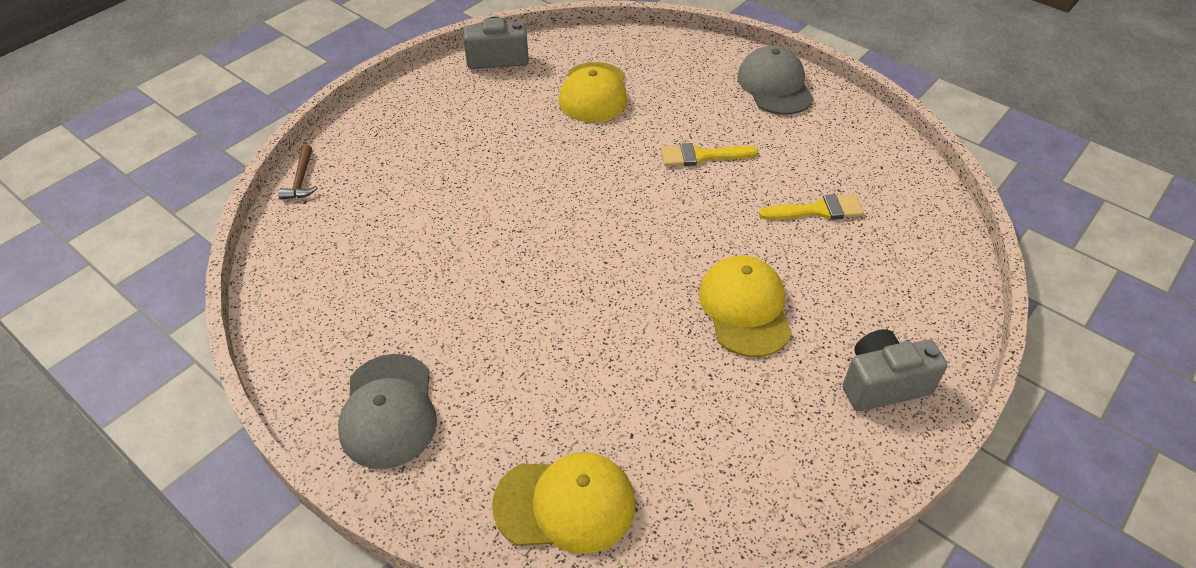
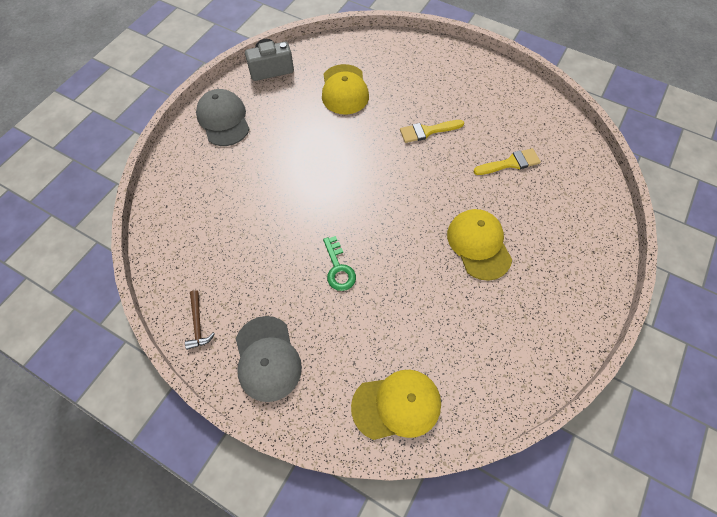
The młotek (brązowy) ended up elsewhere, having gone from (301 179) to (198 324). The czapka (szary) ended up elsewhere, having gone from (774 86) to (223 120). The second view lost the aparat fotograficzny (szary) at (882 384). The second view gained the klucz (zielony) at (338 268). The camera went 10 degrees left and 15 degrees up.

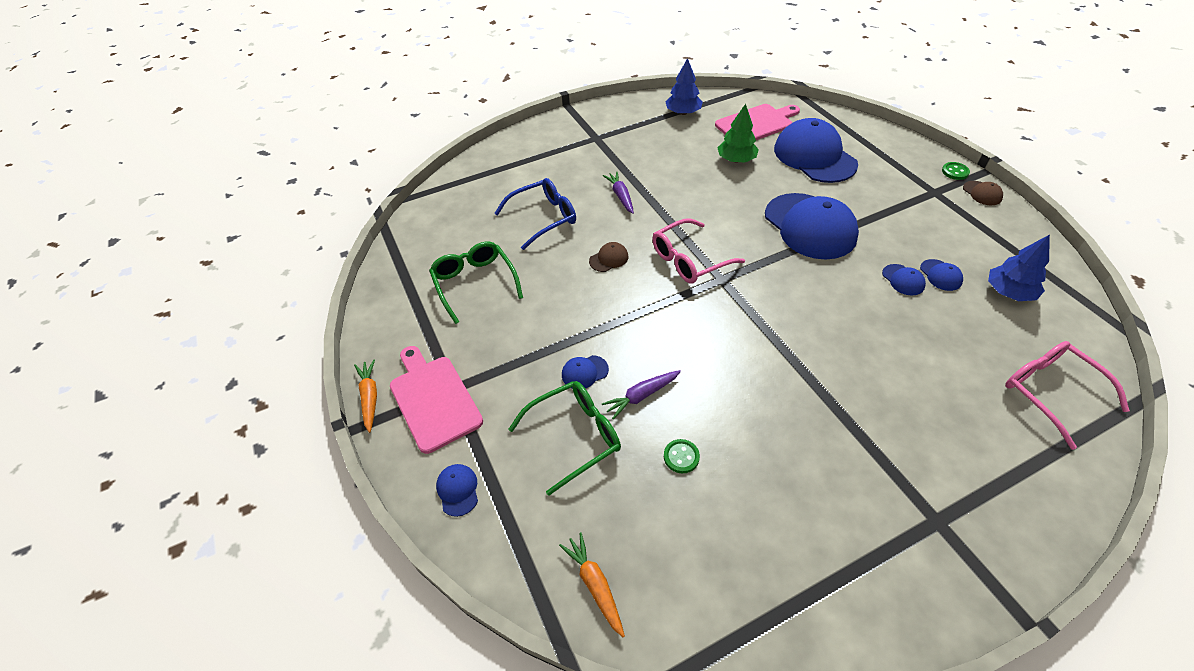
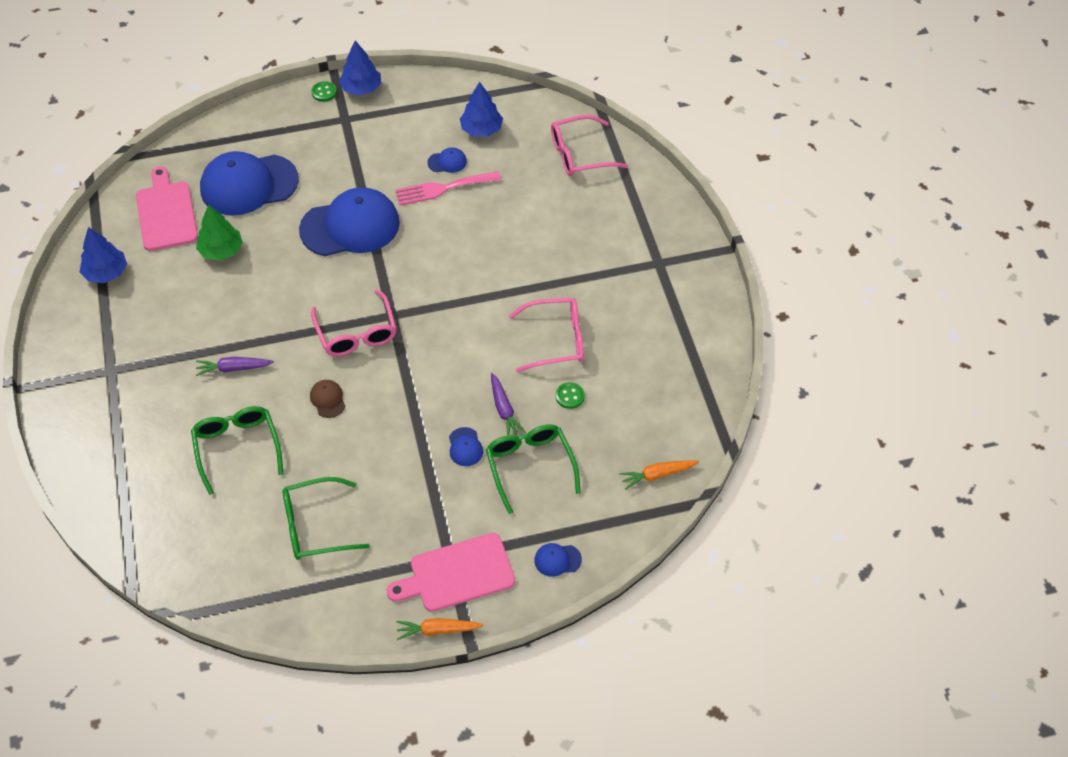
What was the okulary (niebieski) at (544 217) turned into the okulary (zielony) at (237 447). Where the czapka (niebieski) stood at (903 280), the widelec (różowy) came to stand at (443 188). Where the czapka (brązowy) stood at (982 193), the drzewko (niebieski) came to stand at (361 88). The second view gained the okulary (różowy) at (557 340). The camera went 80 degrees left and 5 degrees up.

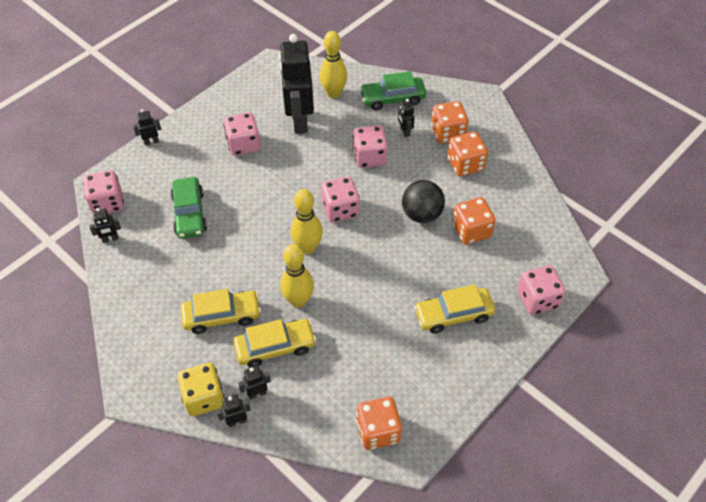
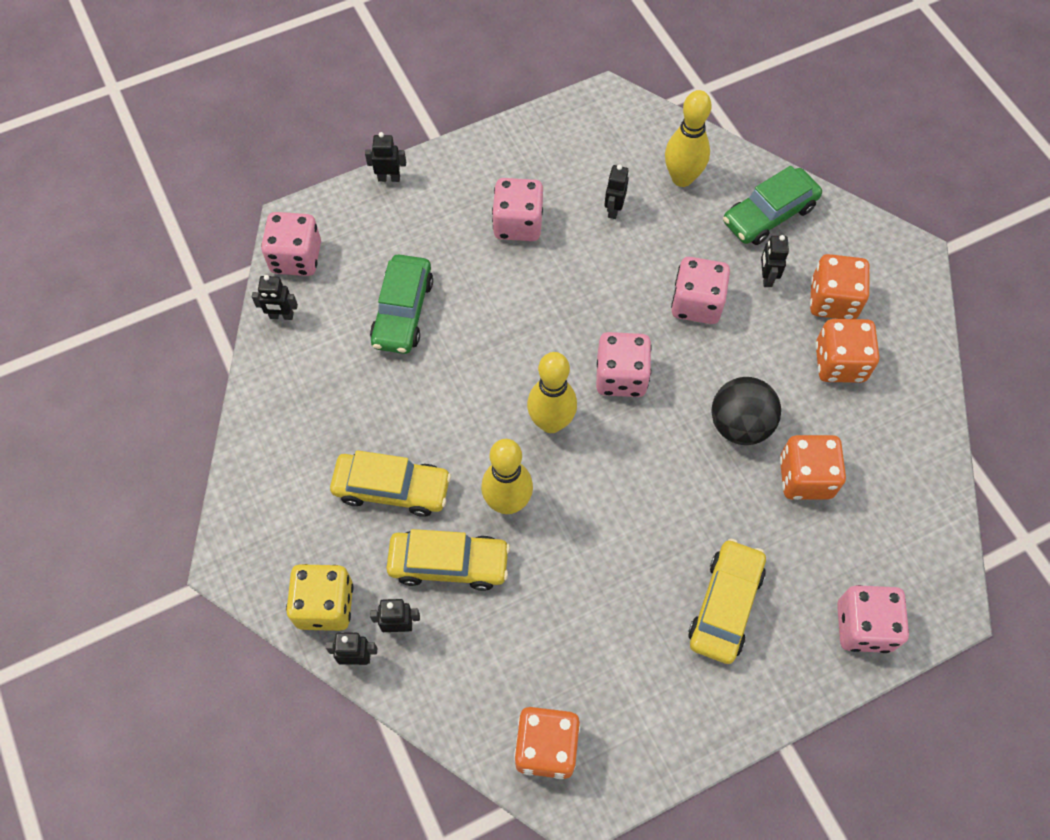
The size of the robot (czarny) at (299 121) changed by a factor of 0.41. The samochód (zielony) at (392 98) ended up facing another way, 45 degrees counterclockwise from before. The samochód (żółty) at (453 314) ended up facing another way, 105 degrees clockwise from before. The camera went 20 degrees right and 10 degrees up.

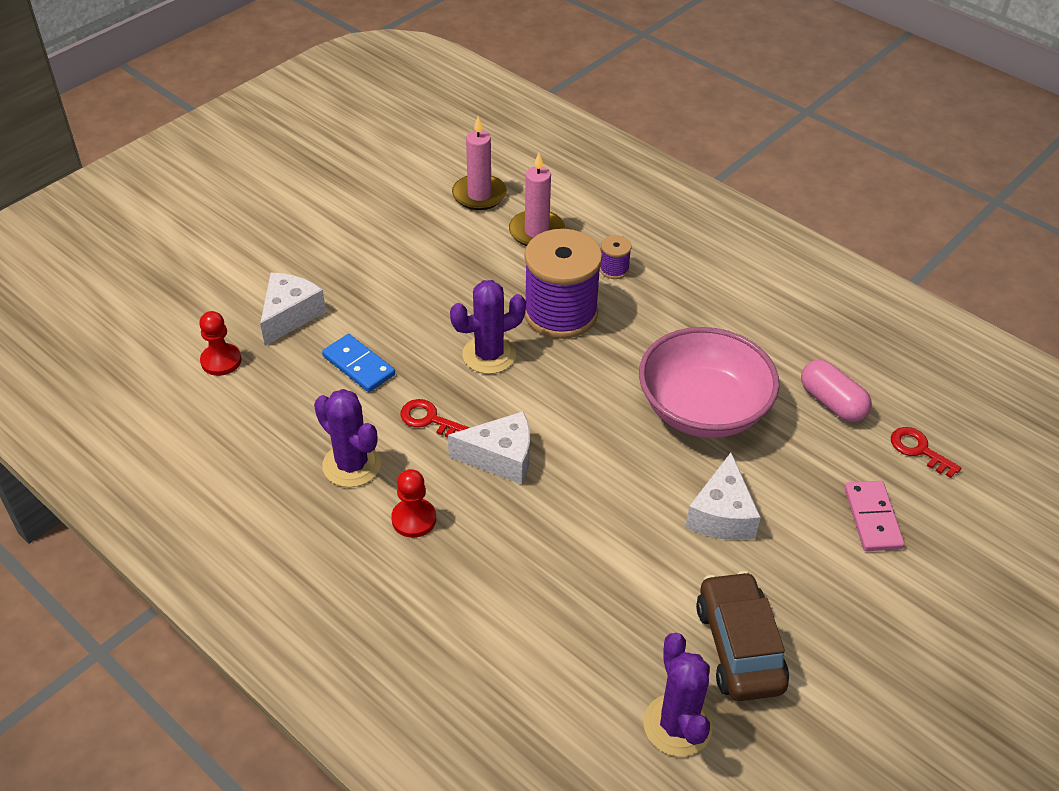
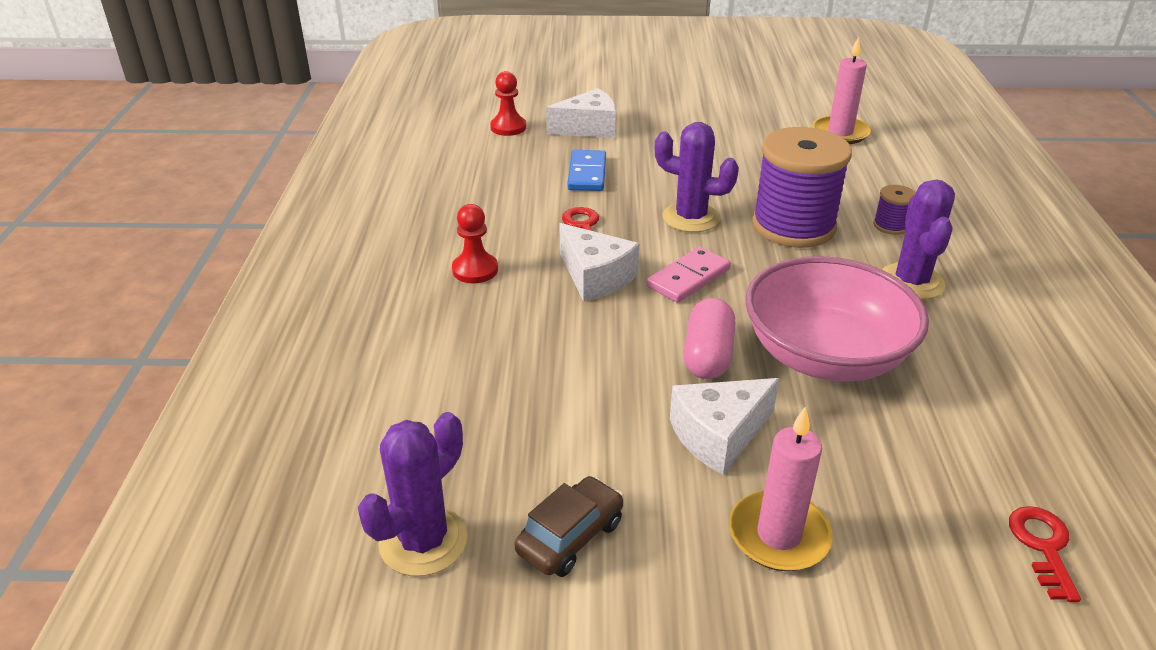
The kaktus (fioletowy) ended up elsewhere, having gone from (351 465) to (911 282). The świeca (różowy) ended up elsewhere, having gone from (536 232) to (779 535). The size of the samochód (brązowy) at (739 647) changed by a factor of 0.66. The kapsułka (różowy) ended up elsewhere, having gone from (832 403) to (707 355). The kostka domina (różowy) ended up elsewhere, having gone from (872 518) to (688 278). The camera went 50 degrees right and 10 degrees down.

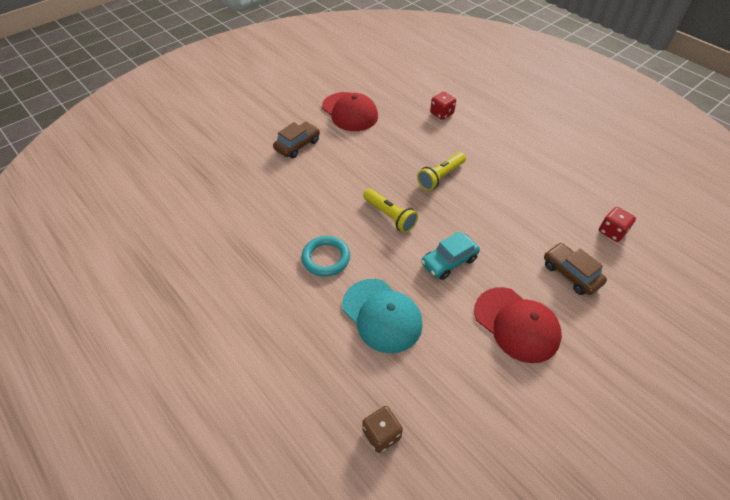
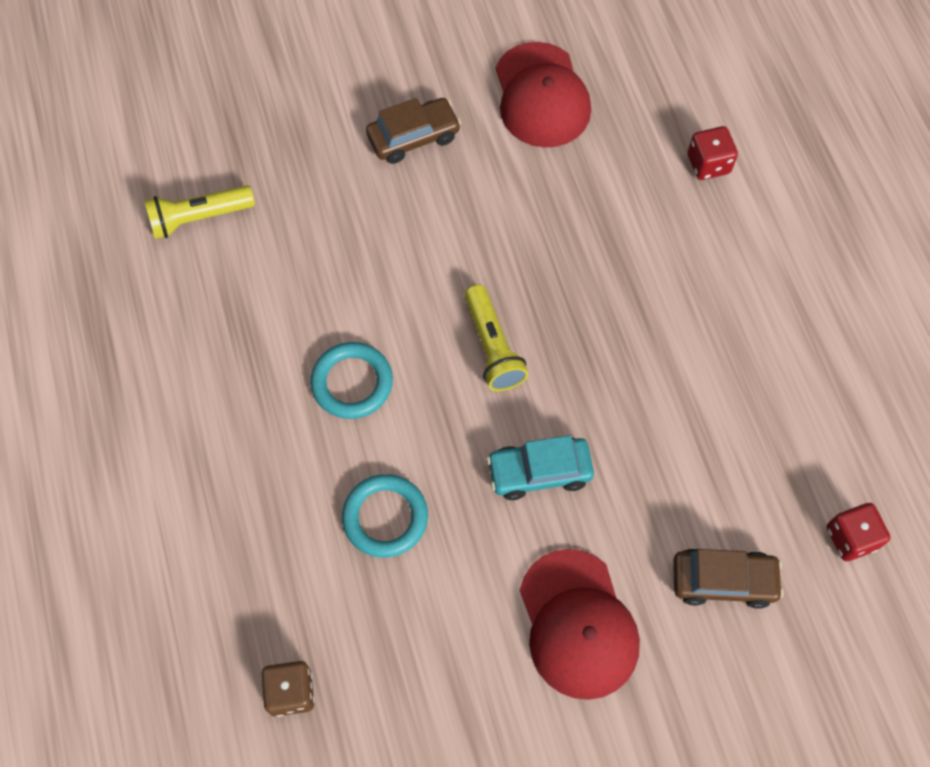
Where the czapka (turkusowy) stood at (382 315), the pierścień (turkusowy) came to stand at (385 517). The latarka (żółty) ended up elsewhere, having gone from (440 177) to (199 218). The samochód (brązowy) at (570 274) ended up facing another way, 105 degrees clockwise from before. The camera went 25 degrees right and 15 degrees up.

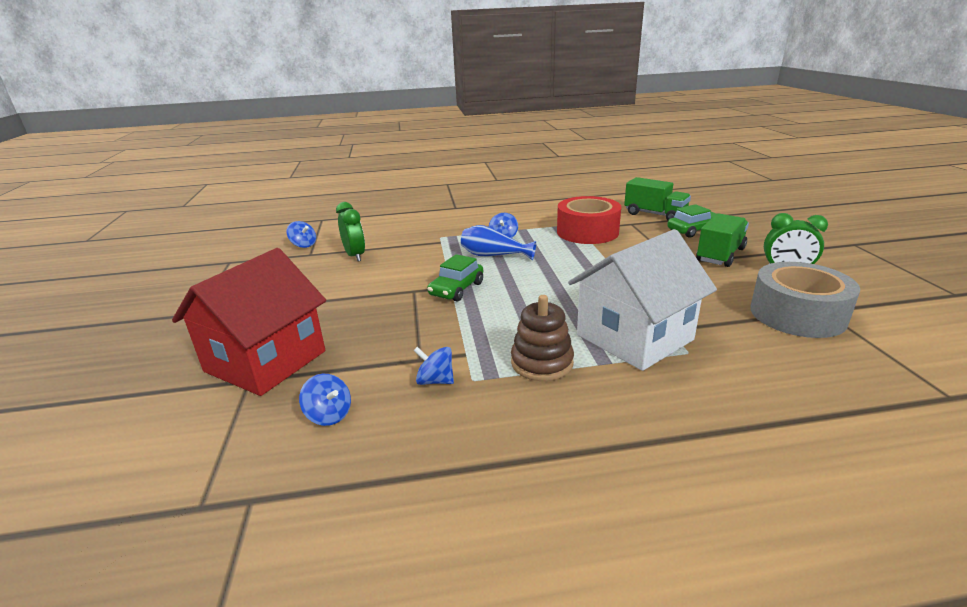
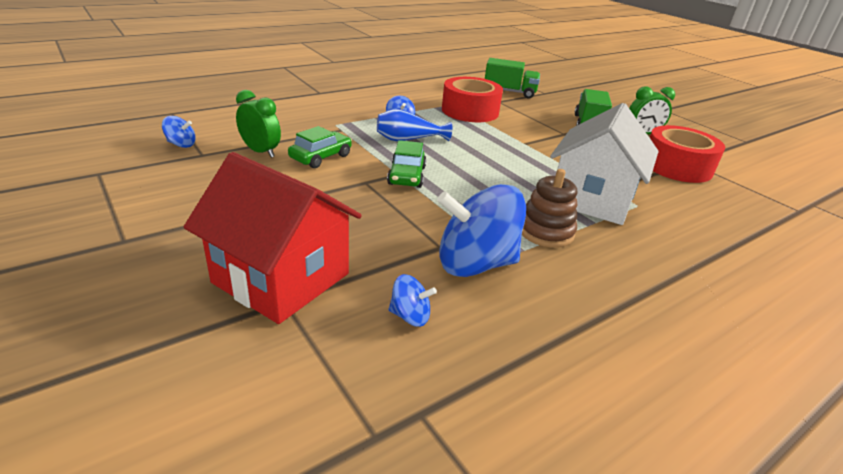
The domek (czerwony) at (266 361) ended up facing another way, 60 degrees counterclockwise from before. The size of the bączek (niebieski) at (435 381) changed by a factor of 2.23. The samochód (zielony) ended up elsewhere, having gone from (693 230) to (321 157). What was the taśma klejąca (szary) at (797 314) turned into the taśma klejąca (czerwony) at (676 166). The camera went 30 degrees left and 5 degrees up.

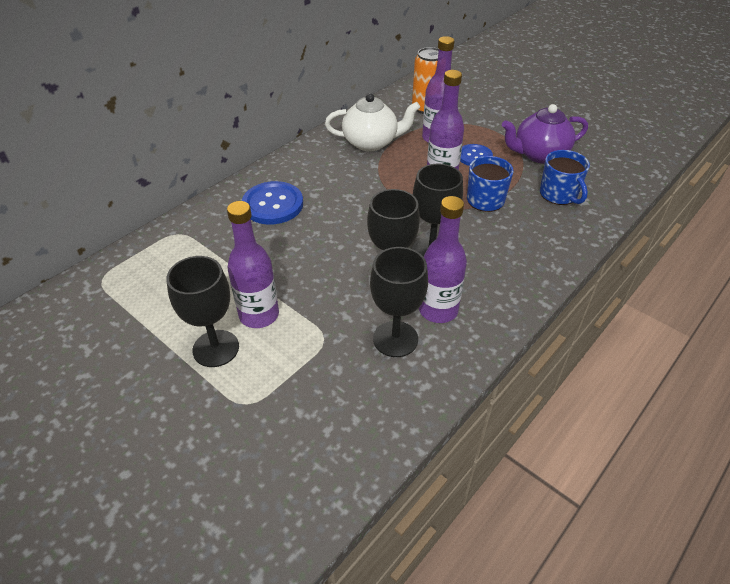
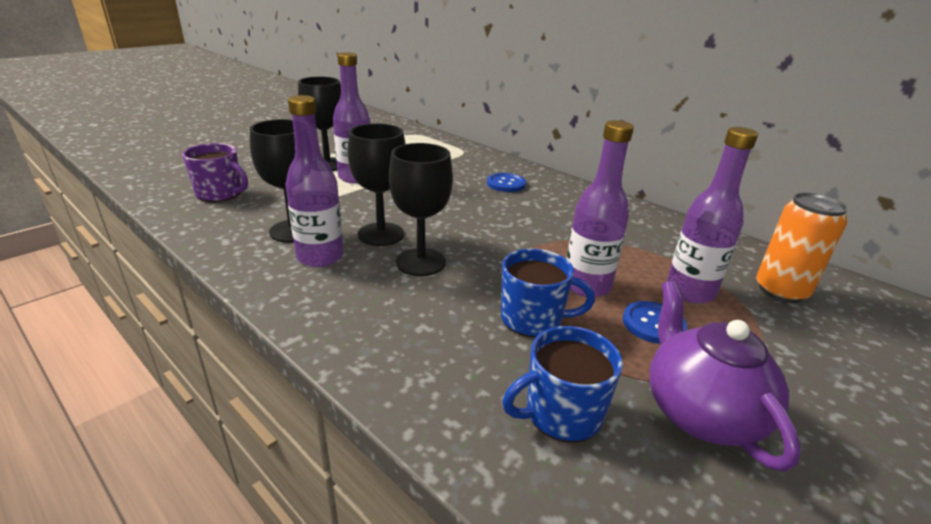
The size of the guzik (niebieski) at (273 204) changed by a factor of 0.63. The second view lost the imbryk (biały) at (371 143). The second view gained the kubek (fioletowy) at (220 194). The camera went 90 degrees right and 15 degrees down.

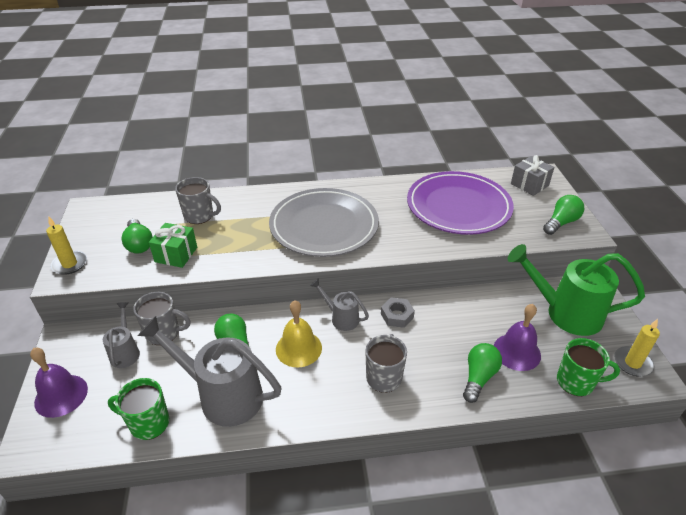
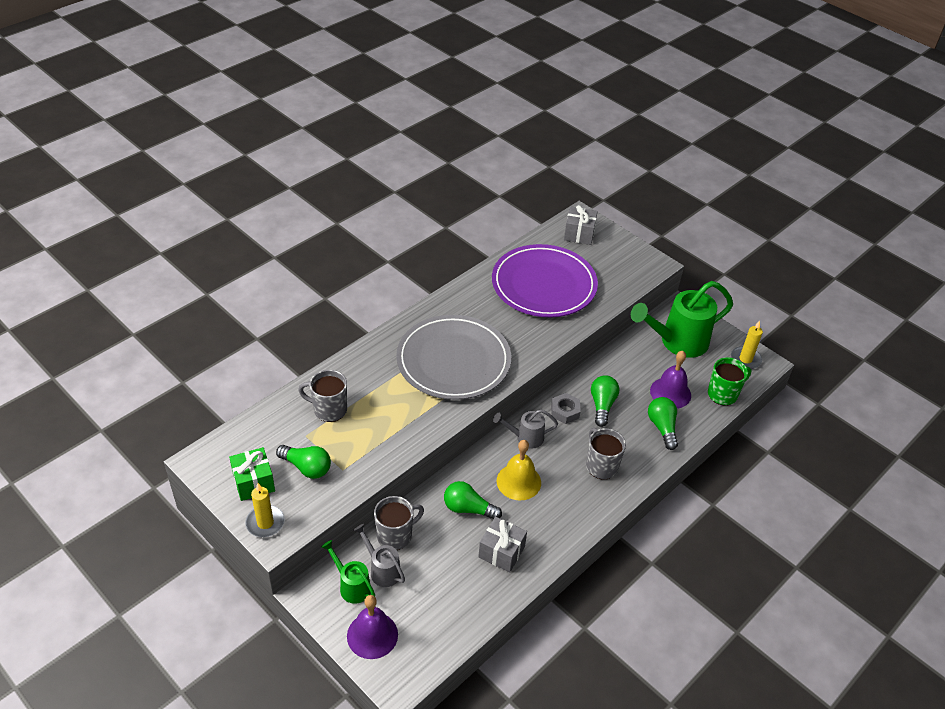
The second view lost the kubek (zielony) at (148 423). Where the konewka (szary) stood at (223 395), the prezent (szary) came to stand at (501 552). The prezent (zielony) ended up elsewhere, having gone from (176 254) to (253 482). The kubek (szary) at (199 216) ended up facing another way, 150 degrees counterclockwise from before. The żarówka (zielony) ended up elsewhere, having gone from (561 222) to (602 405). The second view gained the konewka (zielony) at (352 586). The camera went 40 degrees left and 5 degrees up.

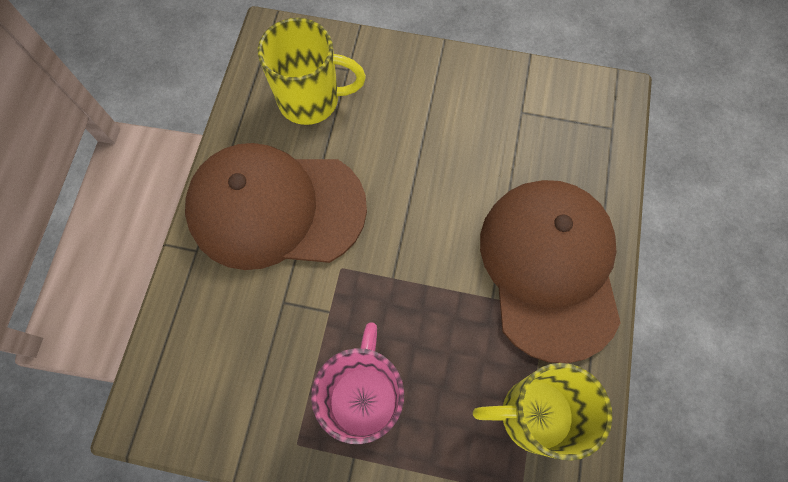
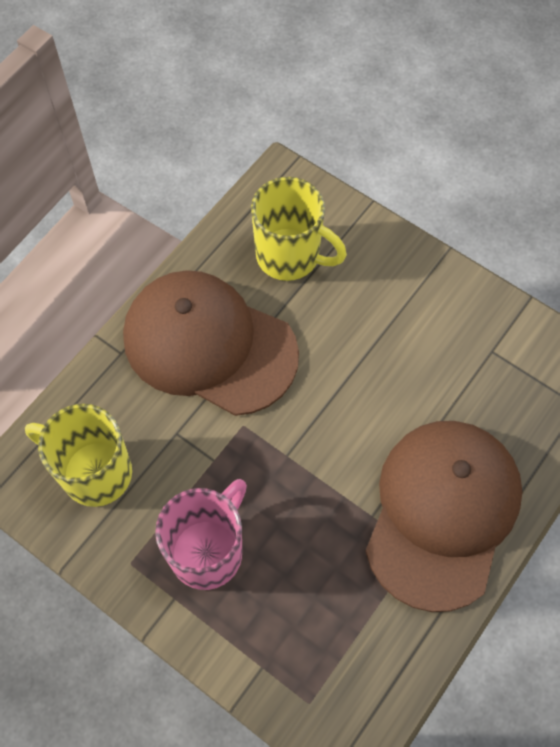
The kubek (żółty) ended up elsewhere, having gone from (534 415) to (94 472). The camera went 25 degrees right and 5 degrees down.

